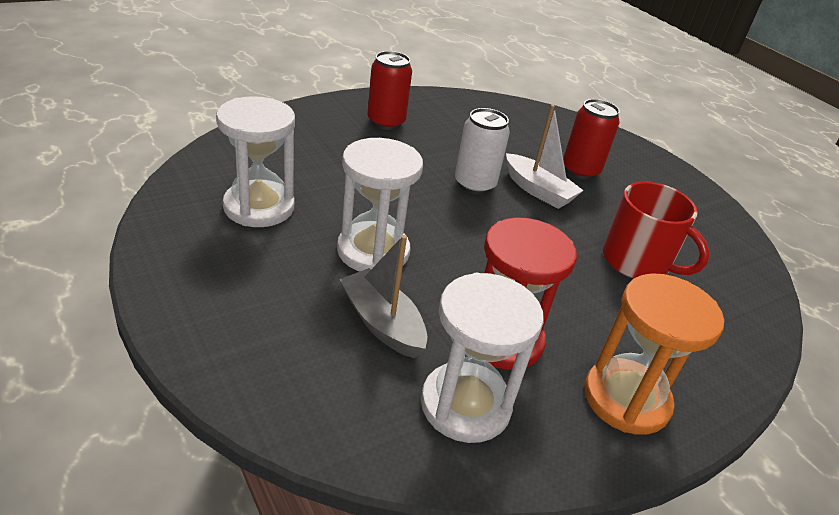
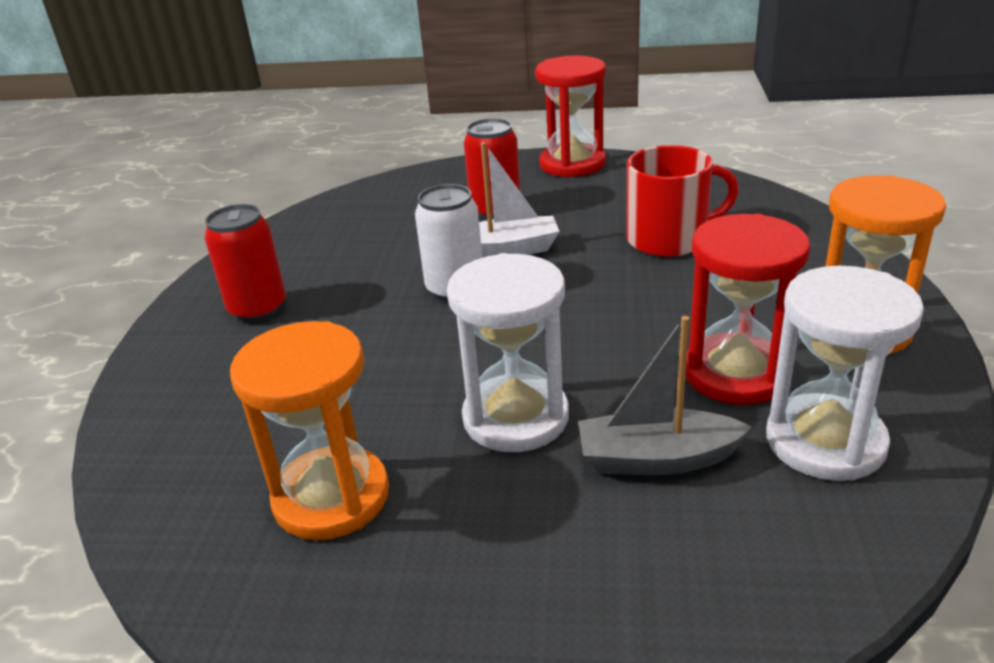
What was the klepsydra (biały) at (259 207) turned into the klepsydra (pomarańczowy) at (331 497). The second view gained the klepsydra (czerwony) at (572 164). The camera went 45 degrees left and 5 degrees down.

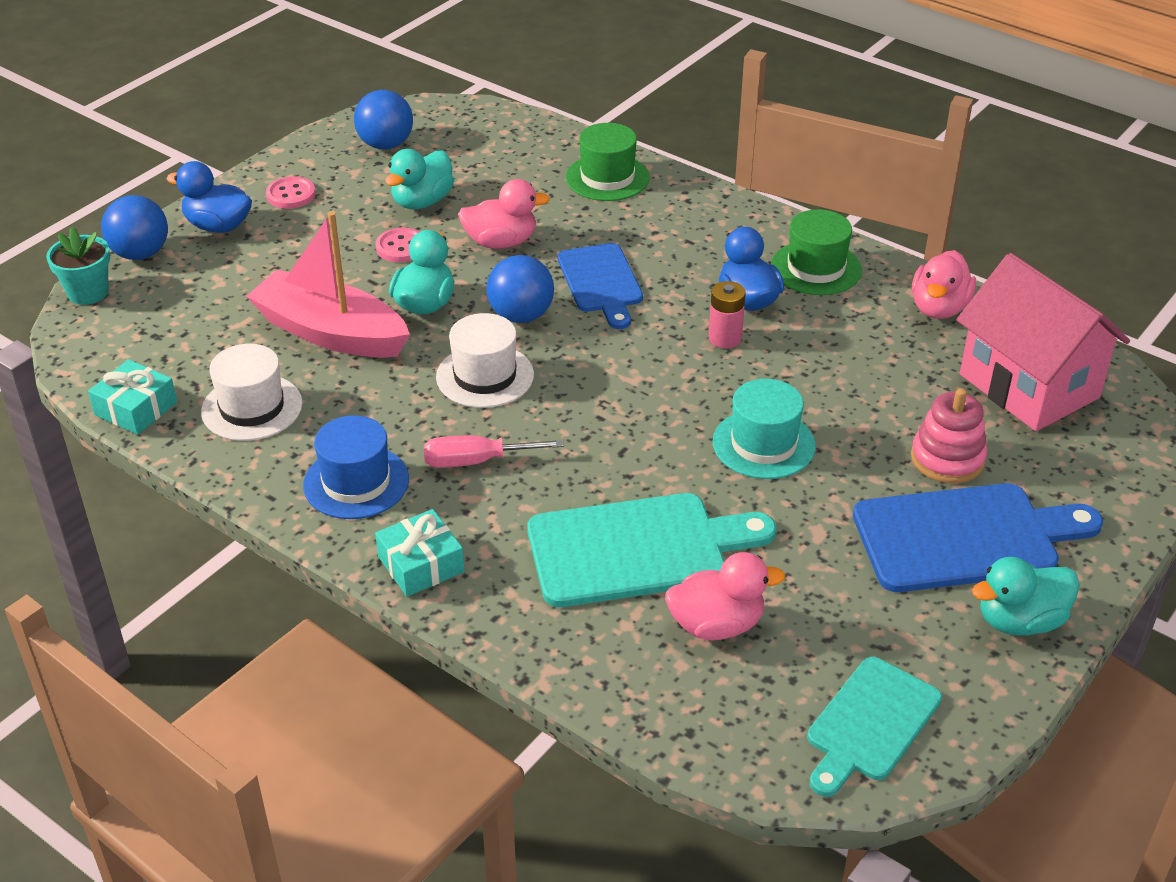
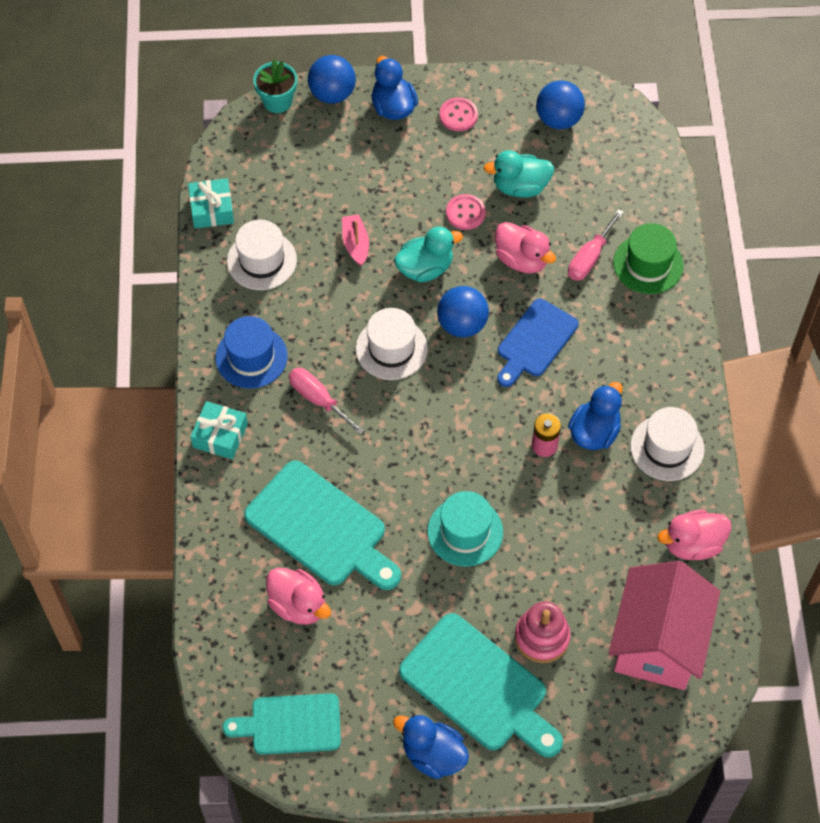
The size of the łódka (różowy) at (331 333) changed by a factor of 0.46. What was the kapelusz (zielony) at (816 268) turned into the kapelusz (biały) at (667 448). What was the deska do krojenia (niebieski) at (964 537) turned into the deska do krojenia (turkusowy) at (478 687). What was the kaczka (turkusowy) at (1020 621) turned into the kaczka (niebieski) at (433 755). The second view gained the śrubokręt (różowy) at (589 258). The camera went 50 degrees right and 20 degrees up.

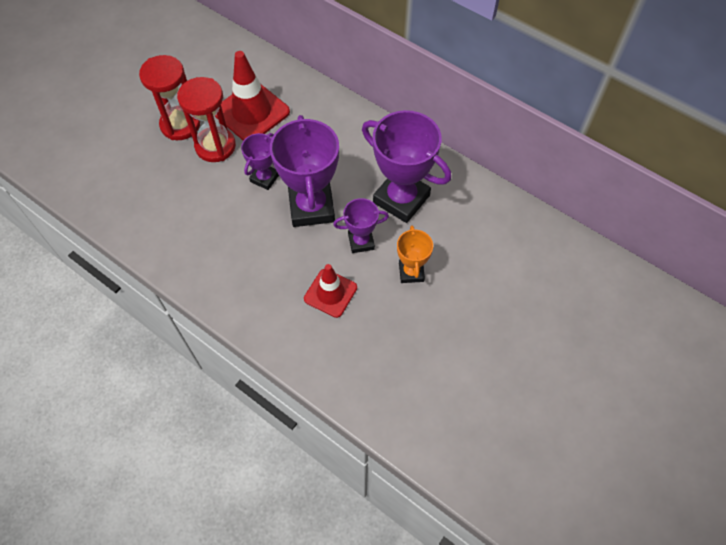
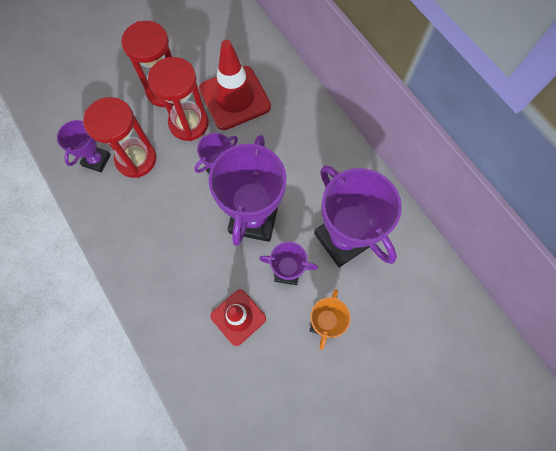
The second view gained the puchar (fioletowy) at (96 160). The second view gained the klepsydra (czerwony) at (136 159). The camera went 20 degrees right and 10 degrees up.

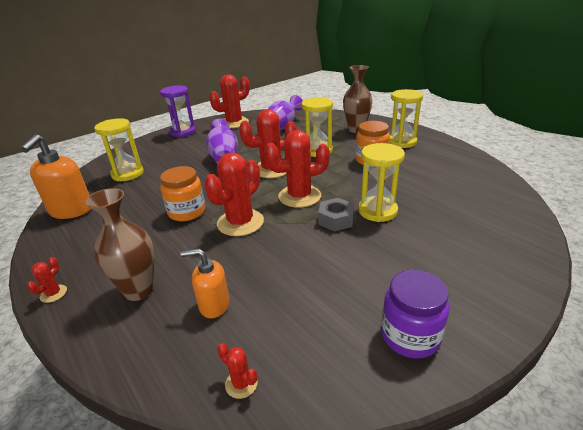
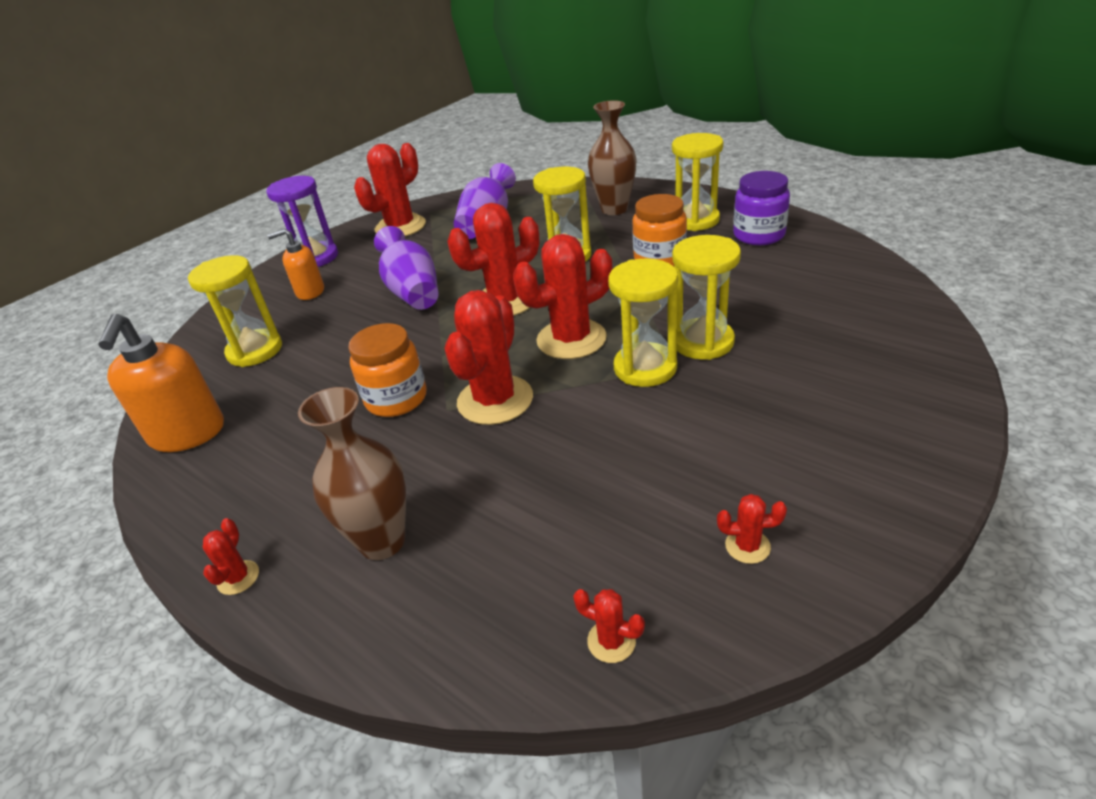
The dozownik mydła (pomarańczowy) ended up elsewhere, having gone from (214 305) to (310 292). Where the nakrętka (szary) stood at (336 220), the klepsydra (żółty) came to stand at (645 368). The słoik (fioletowy) ended up elsewhere, having gone from (410 336) to (758 235). The second view gained the kaktus (czerwony) at (747 546). The camera went 10 degrees left and 5 degrees up.

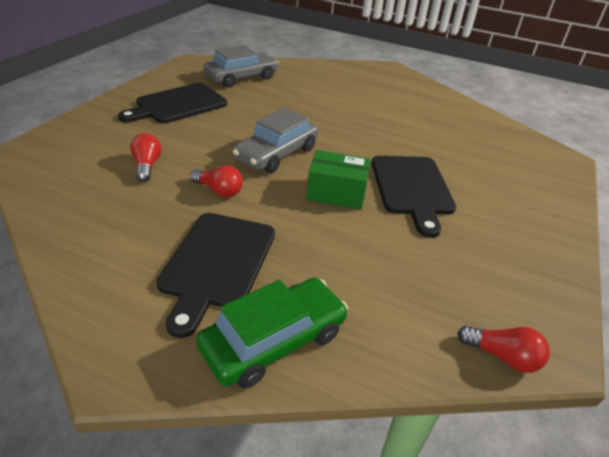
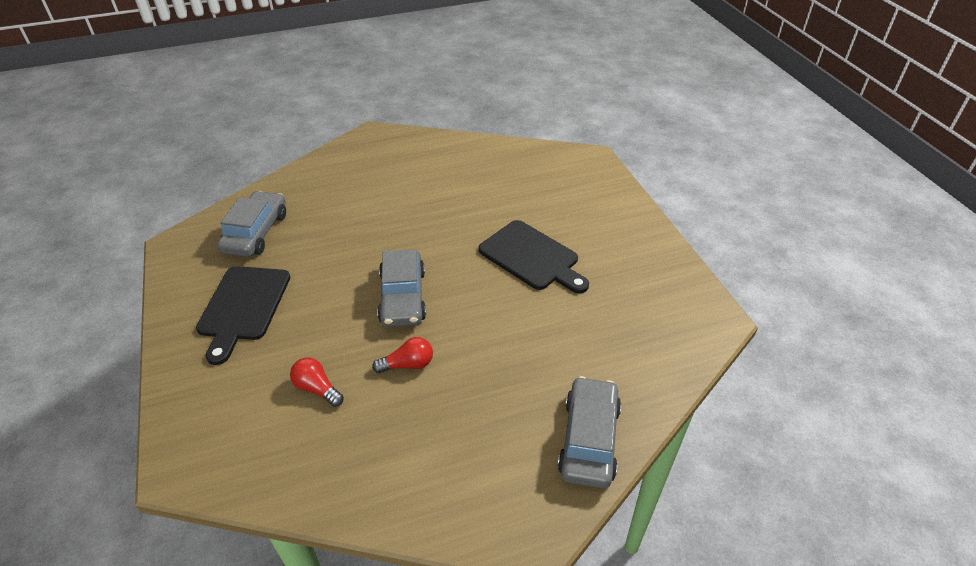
The second view lost the deska do krojenia (czarny) at (217 263). What was the samochód (zielony) at (274 341) turned into the samochód (szary) at (589 439). The second view lost the pudełko (zielony) at (336 193). The second view lost the żarówka (czerwony) at (502 356). The camera went 40 degrees left and 5 degrees up.

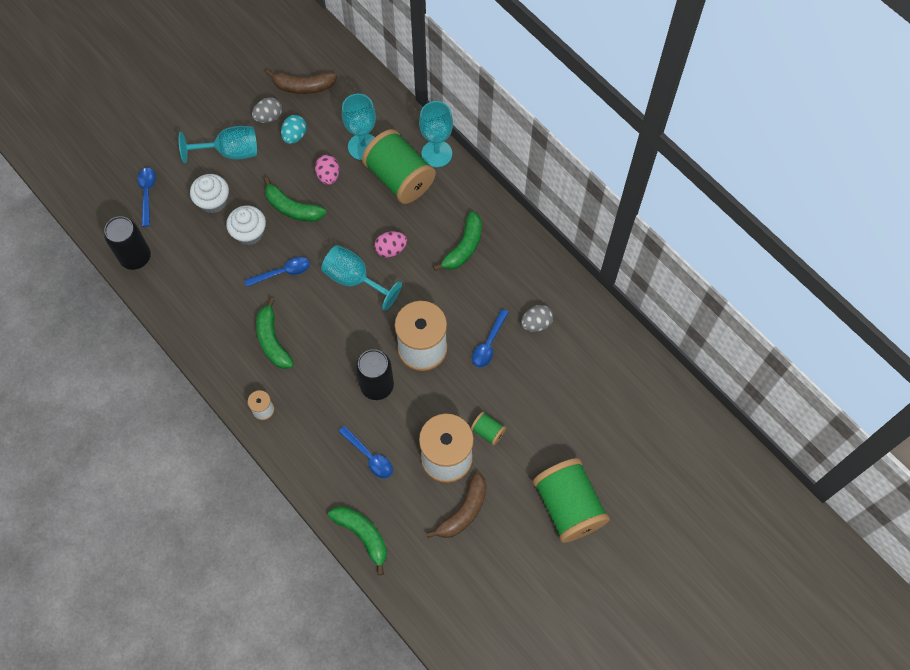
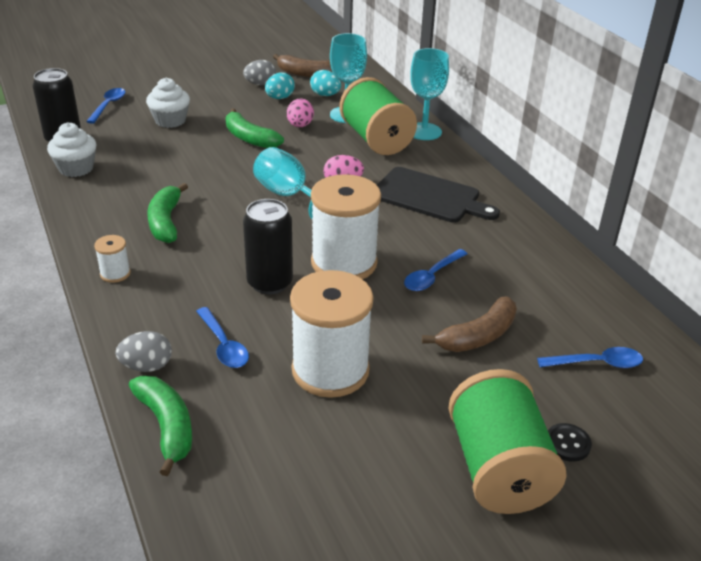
The second view lost the kielich (turkusowy) at (230 152). The muffinka (biały) ended up elsewhere, having gone from (249 233) to (76 168). The łyżka (niebieski) ended up elsewhere, having gone from (282 272) to (596 363). The banan (brązowy) ended up elsewhere, having gone from (463 511) to (478 336). Where the banan (zielony) stood at (464 247), the deska do krojenia (czarny) came to stand at (429 196). The second view lost the szpulka (zielony) at (488 431). The jajko (szary) ended up elsewhere, having gone from (536 323) to (147 366). The second view gained the jajko (turkusowy) at (325 95). The second view gained the guzik (czarny) at (567 443). The camera went 15 degrees right and 30 degrees down.

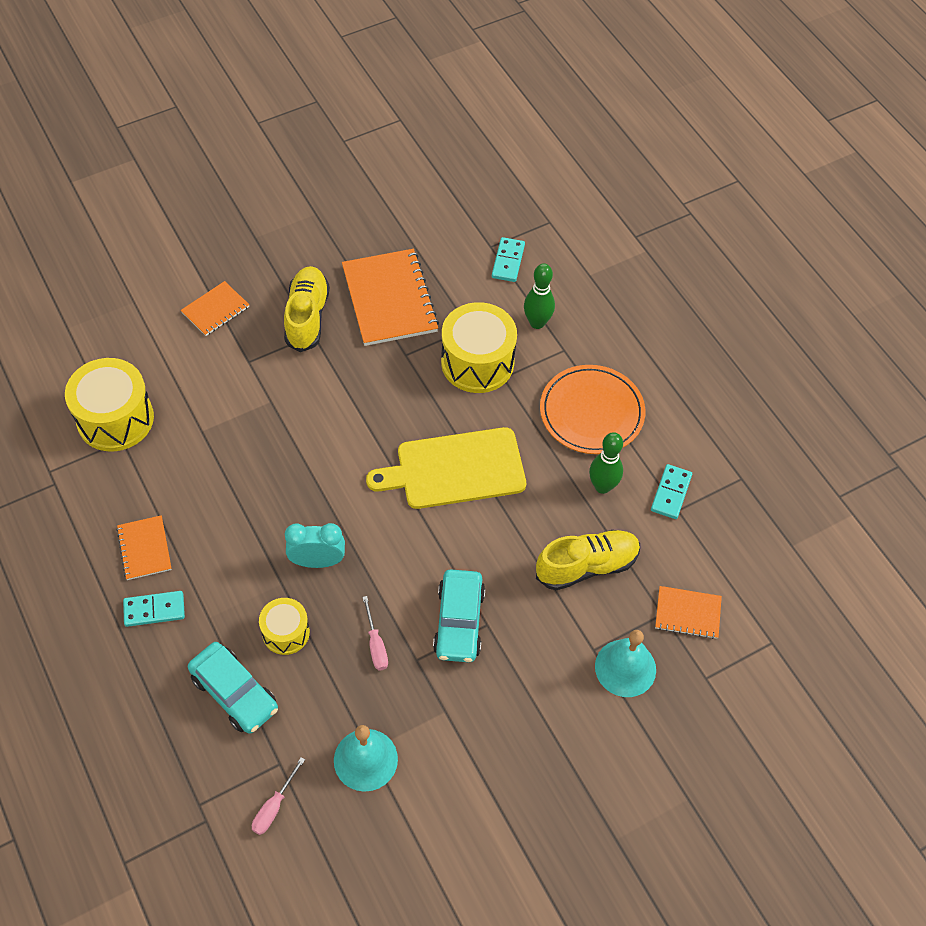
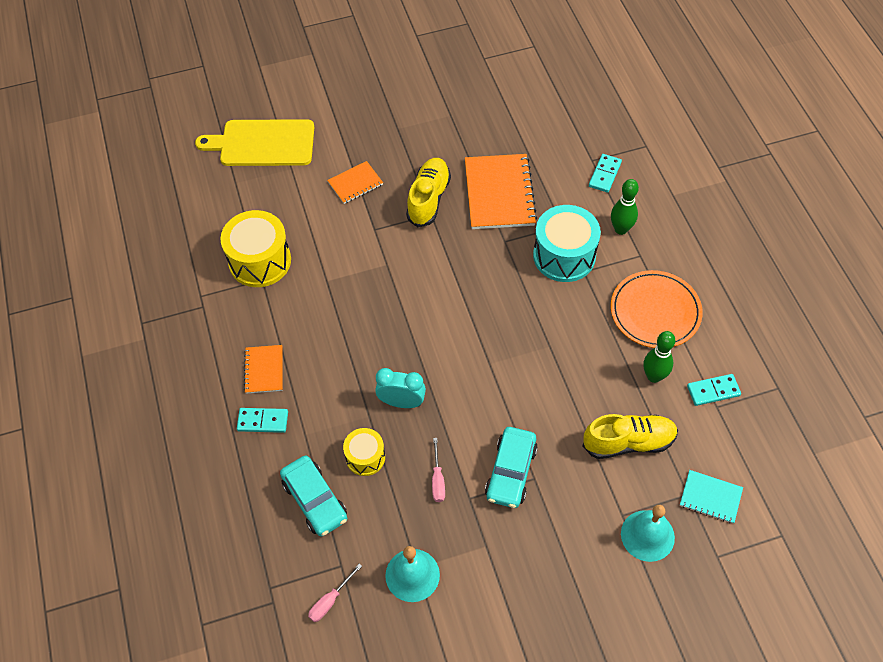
The deska do krojenia (żółty) ended up elsewhere, having gone from (455 469) to (263 143). What was the bęben (żółty) at (477 362) turned into the bęben (turkusowy) at (564 256). The kostka domina (turkusowy) at (671 493) ended up facing another way, 45 degrees clockwise from before. What was the zeszyt (pomarańczowy) at (687 613) turned into the zeszyt (turkusowy) at (710 497). The camera went 15 degrees right and 0 degrees up.

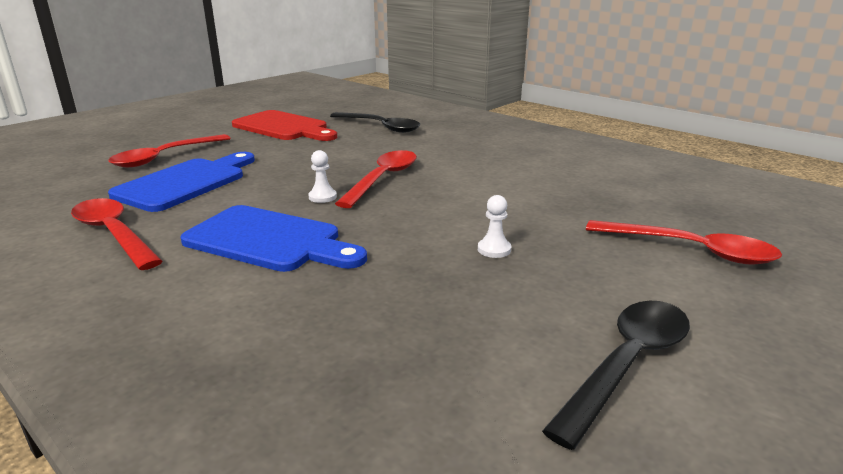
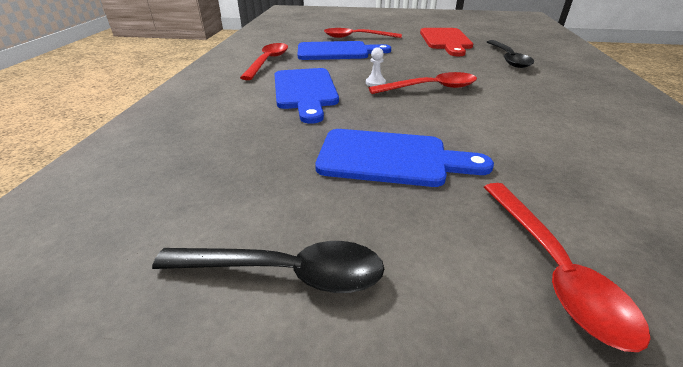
Where the pionek (biały) stood at (494 249), the deska do krojenia (niebieski) came to stand at (390 158). The camera went 55 degrees right and 10 degrees up.

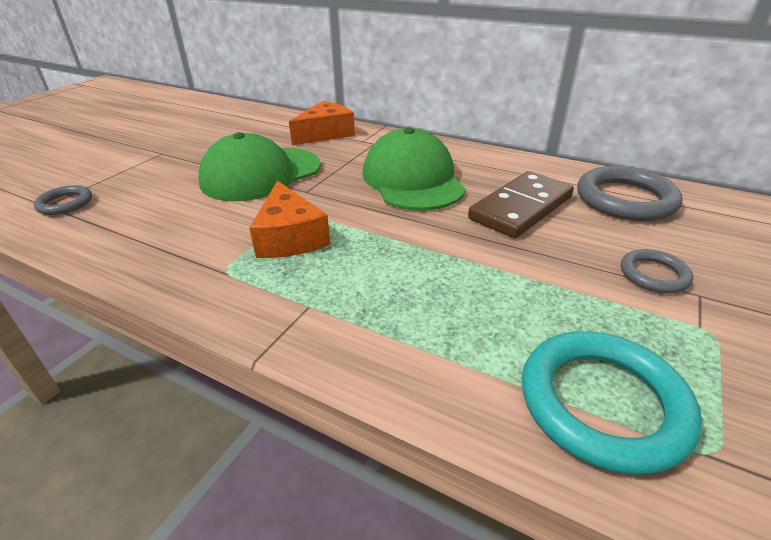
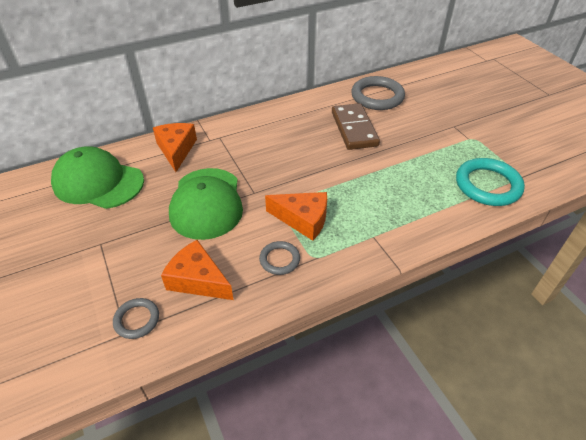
The czapka (zielony) ended up elsewhere, having gone from (412 180) to (98 182). The pierścień (szary) ended up elsewhere, having gone from (654 275) to (279 259). The second view gained the ser (pomarańczowy) at (198 280). The camera went 55 degrees left and 10 degrees up.

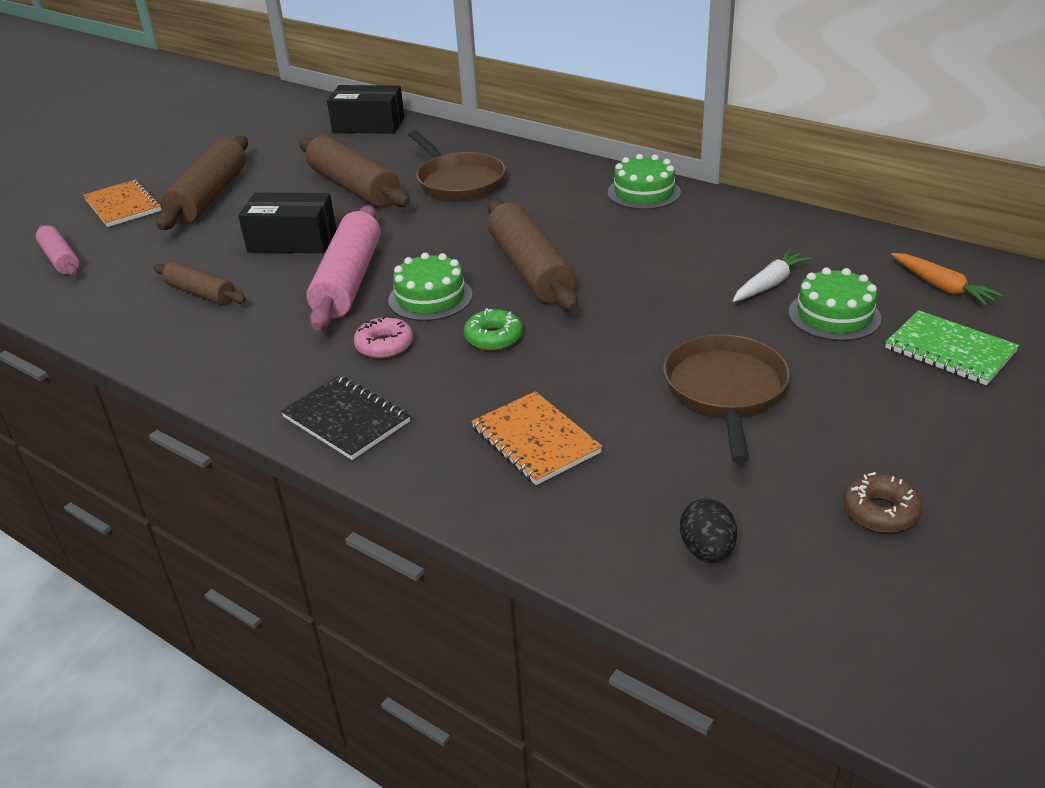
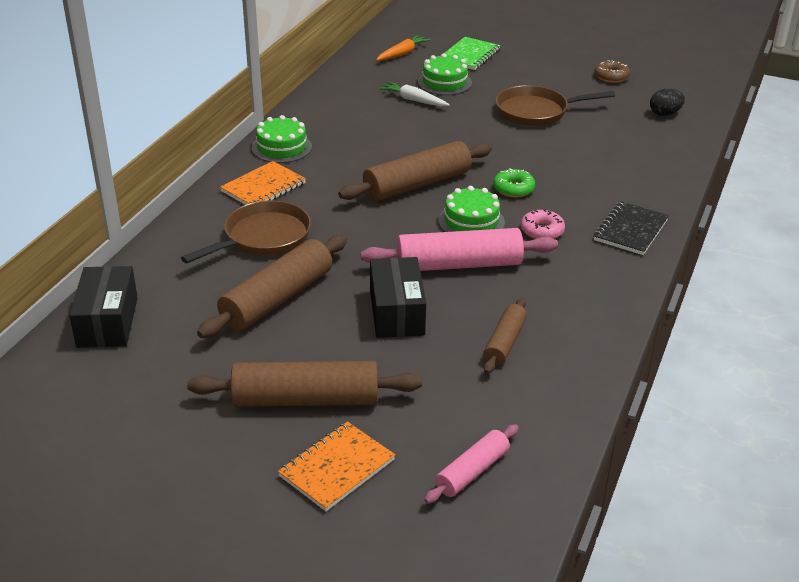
The zeszyt (pomarańczowy) ended up elsewhere, having gone from (535 440) to (263 187). The camera went 105 degrees left and 0 degrees up.

